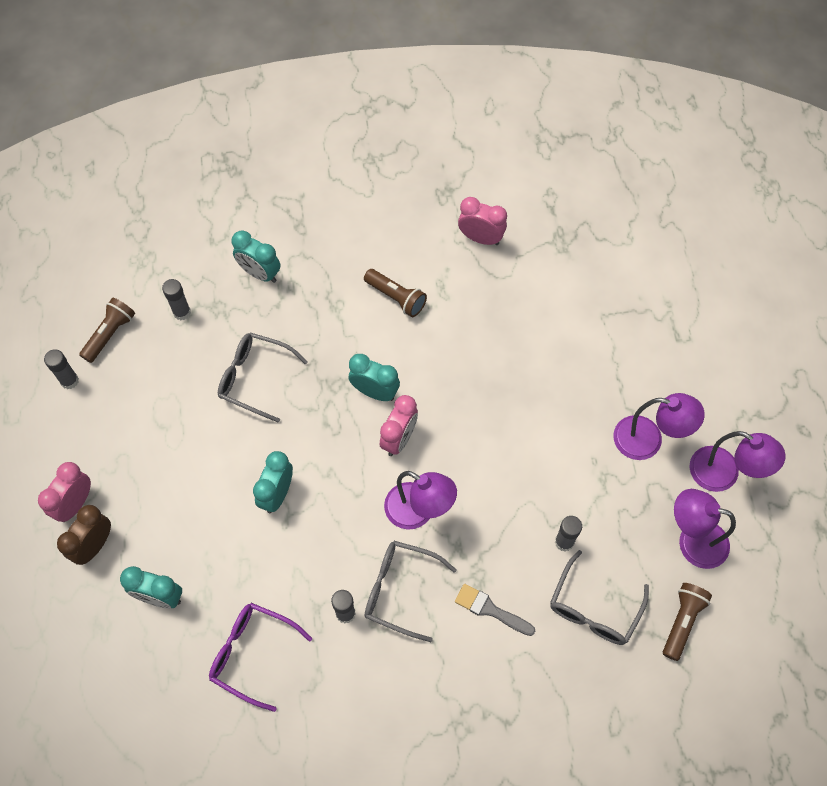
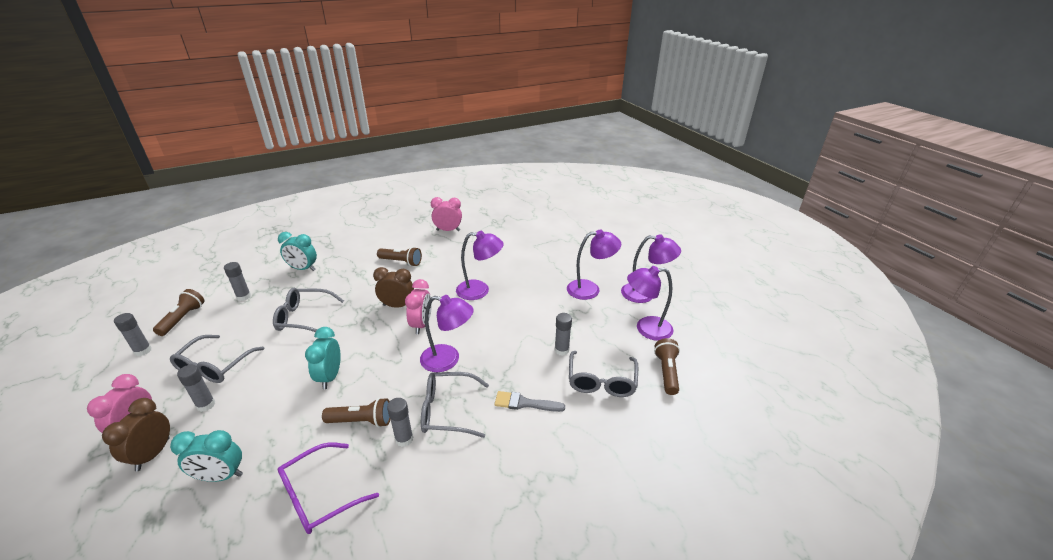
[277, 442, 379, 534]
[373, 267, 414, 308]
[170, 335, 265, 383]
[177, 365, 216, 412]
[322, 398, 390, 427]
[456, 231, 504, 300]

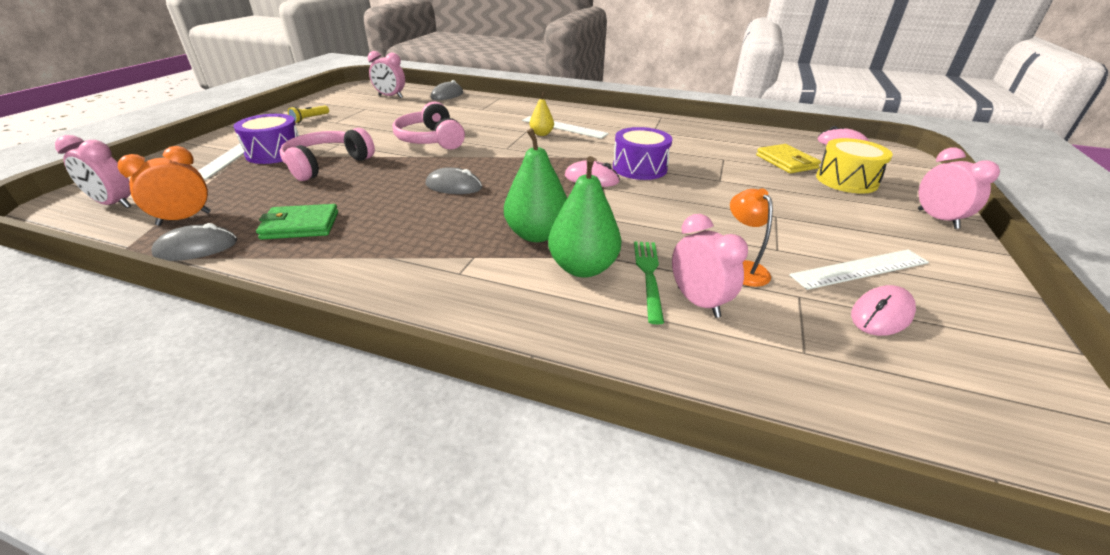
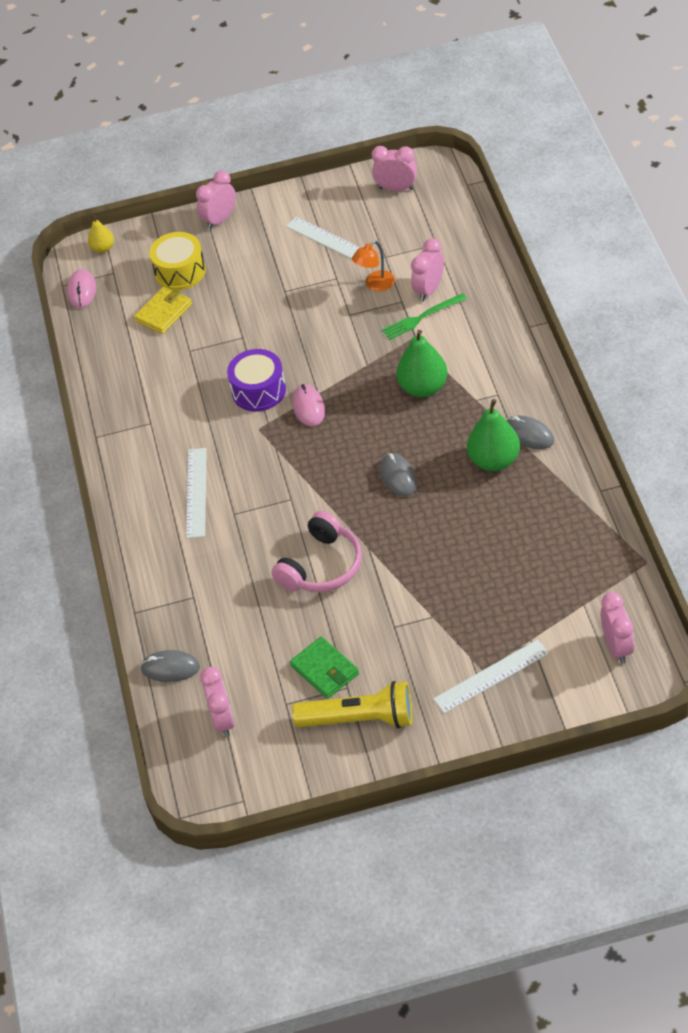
[118, 146, 211, 226] (first image)
[506, 416, 554, 449]
[233, 114, 299, 164] (first image)
[290, 637, 359, 699]
[280, 128, 375, 181] (first image)
[292, 681, 412, 729]
[88, 215, 114, 253]
[467, 399, 520, 471]
[851, 285, 916, 336] (first image)
[372, 146, 417, 191]

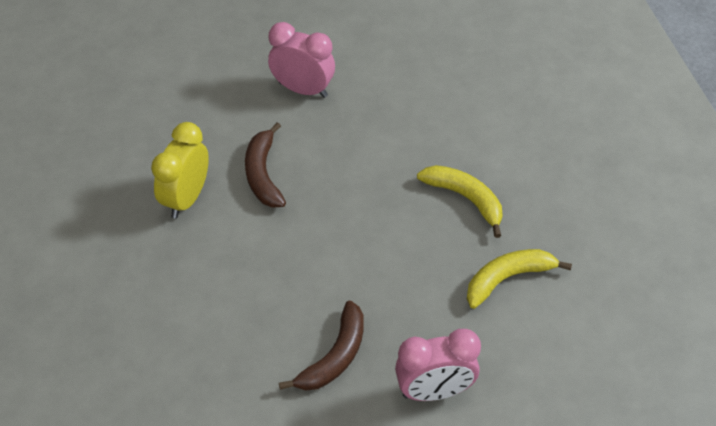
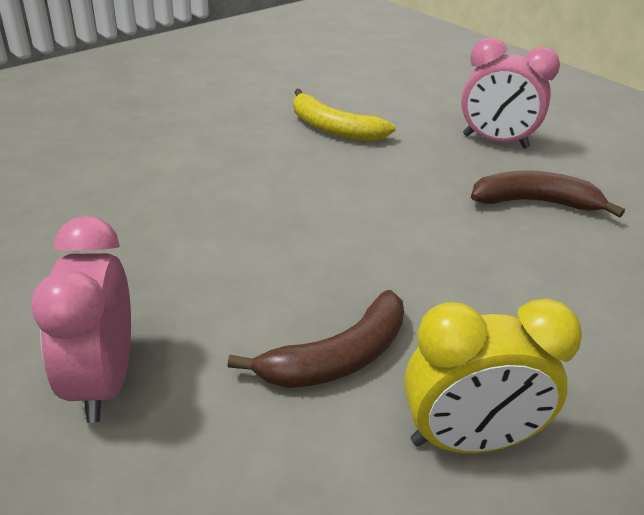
[461, 38, 560, 149]
[417, 165, 503, 238] (first image)

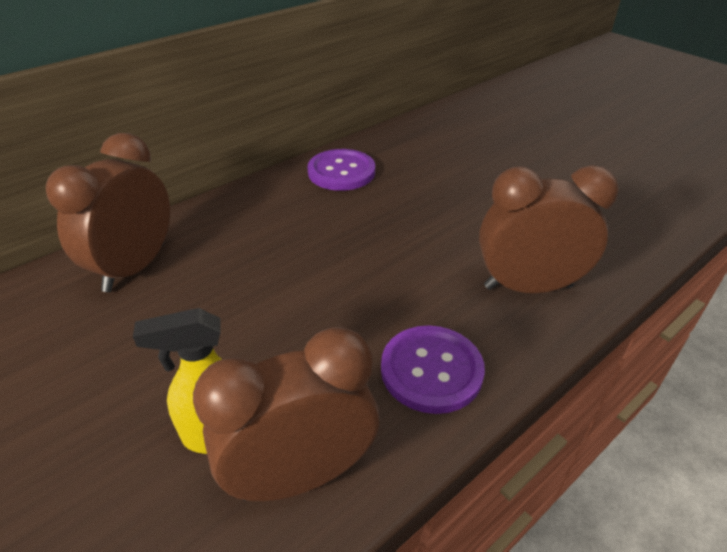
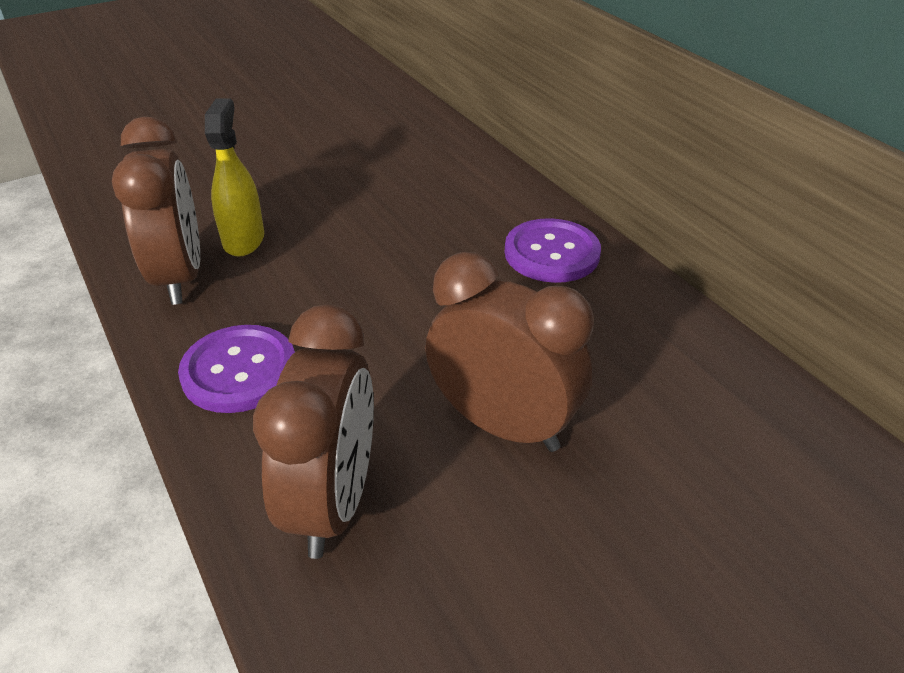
[426, 252, 593, 452]
[504, 218, 601, 283]

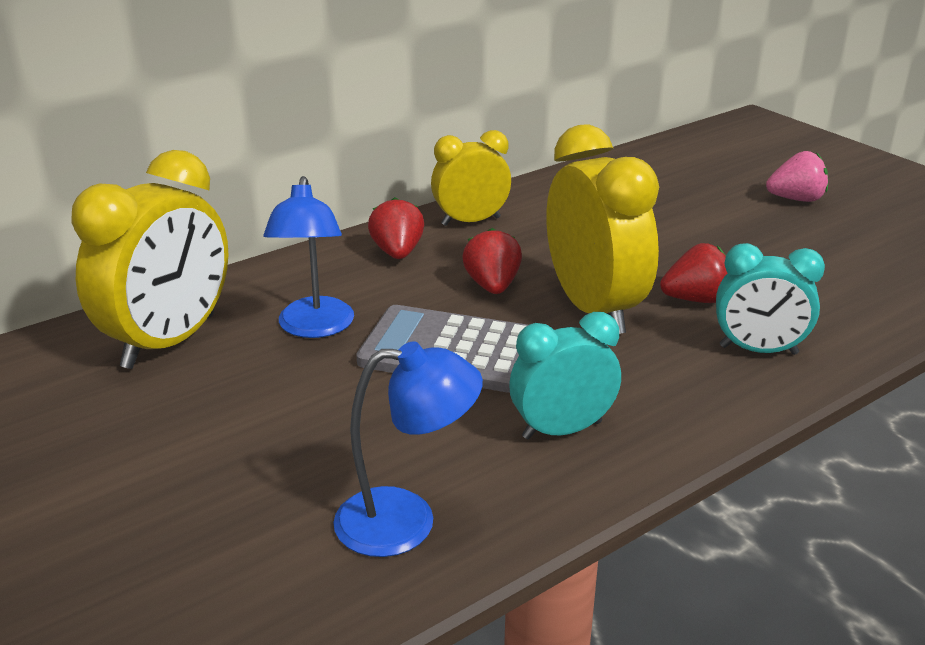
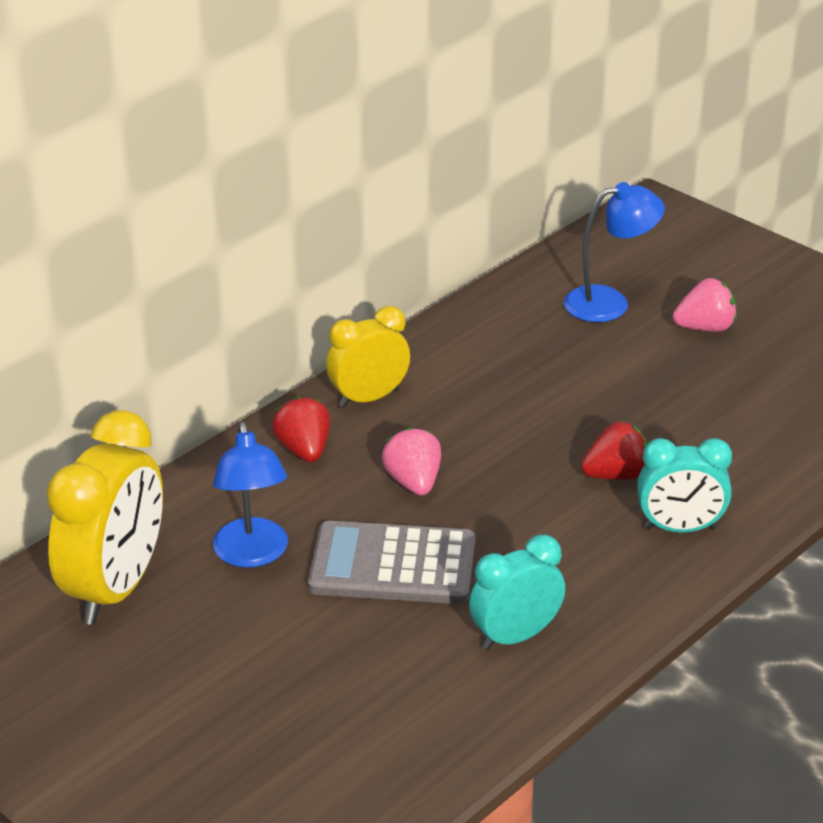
[564, 182, 665, 322]
[382, 427, 441, 495]
[546, 124, 659, 334] (first image)

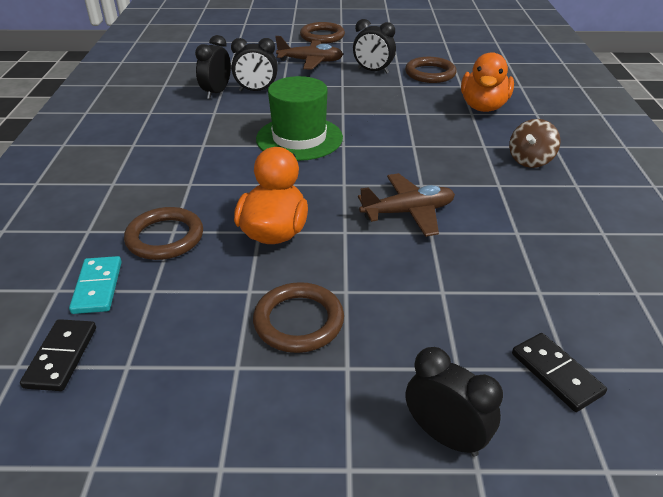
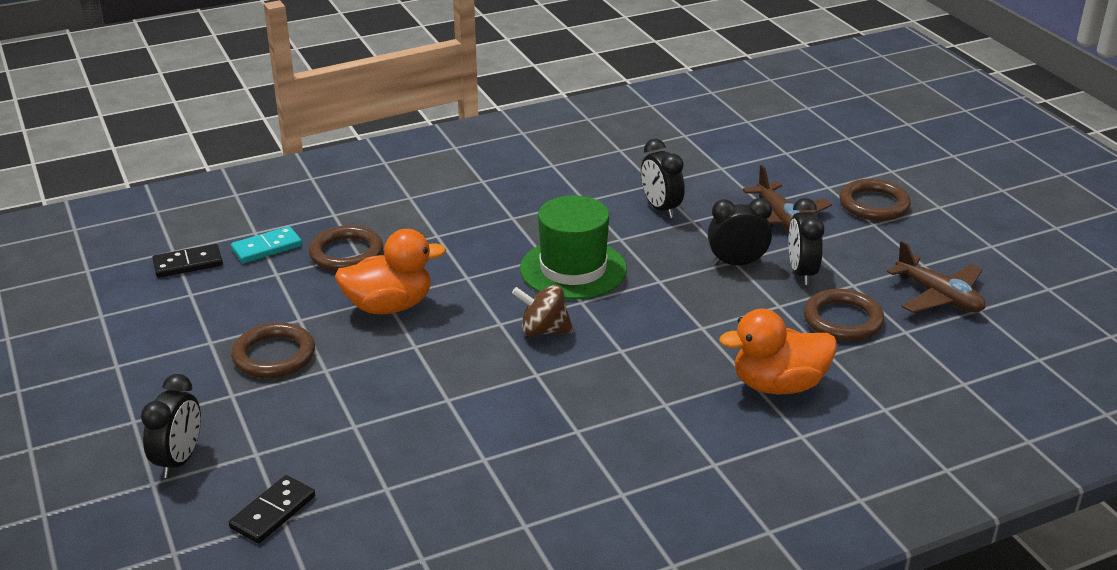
[708, 198, 772, 265]
[887, 241, 985, 313]
[512, 285, 573, 336]

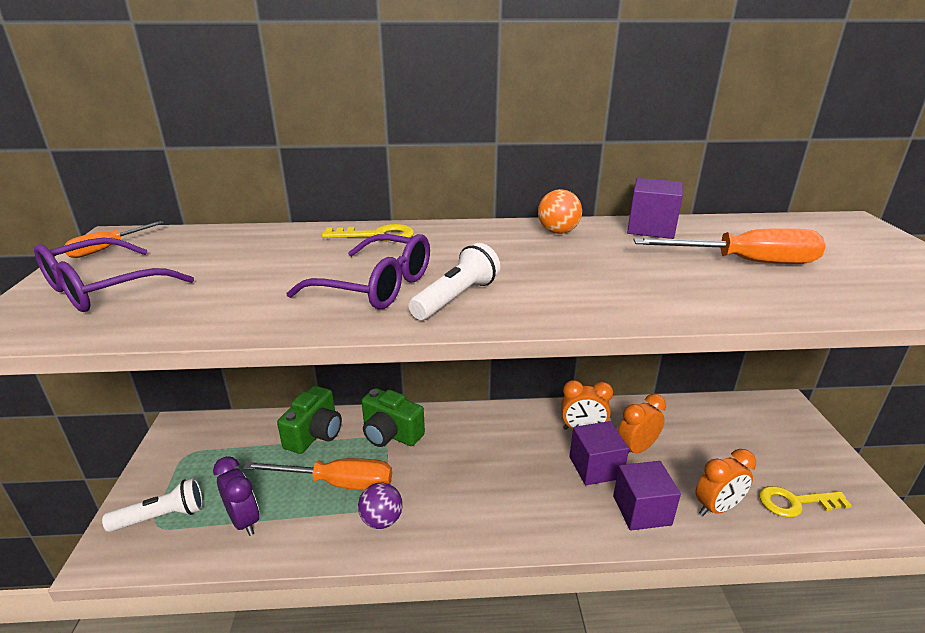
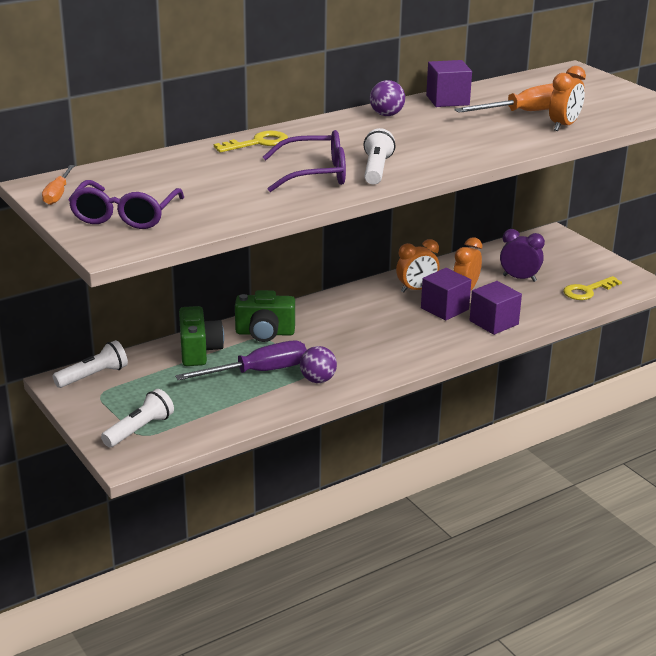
[500, 229, 545, 282]
[175, 341, 307, 380]
[370, 80, 405, 116]
[549, 66, 586, 131]
[53, 340, 128, 388]

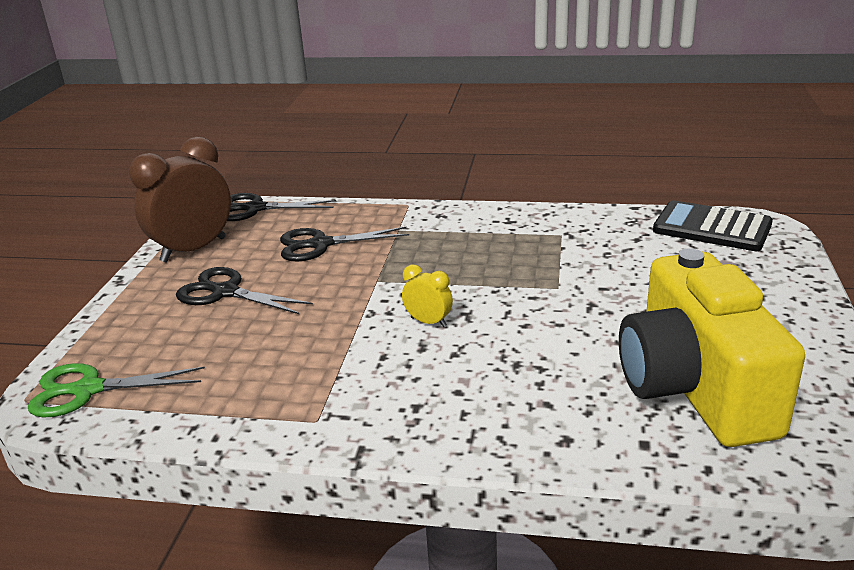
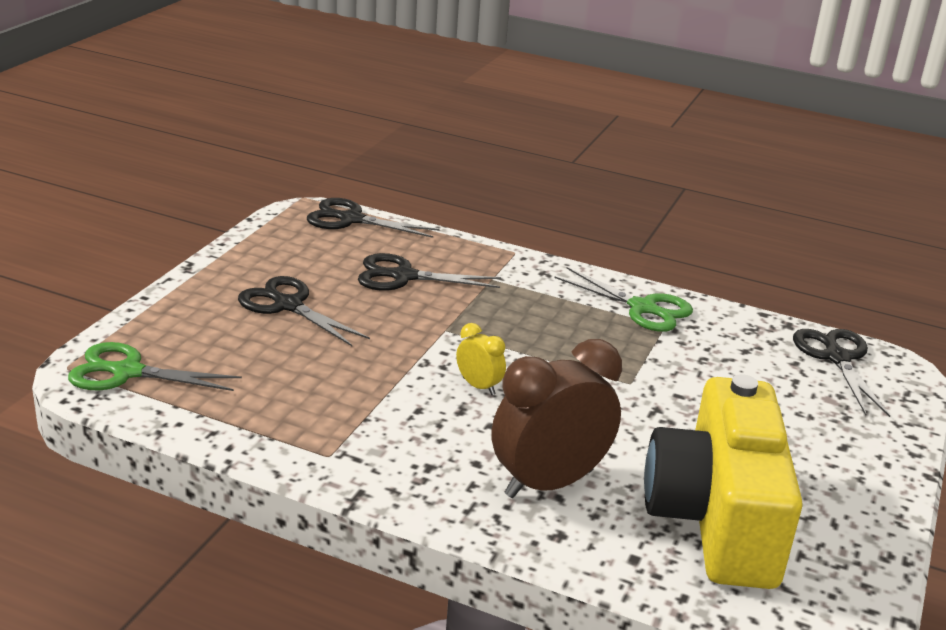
[491, 339, 622, 498]
[793, 329, 890, 417]
[554, 267, 693, 332]

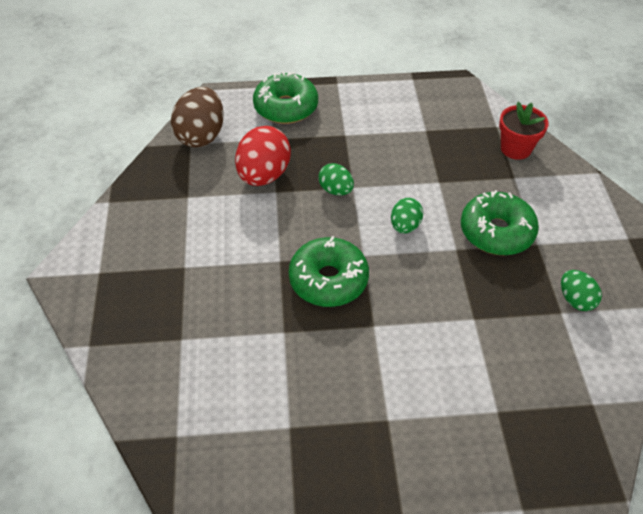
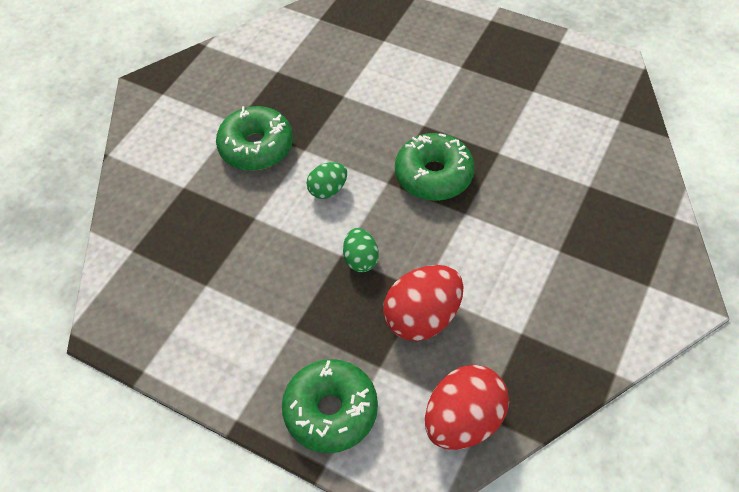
[425, 365, 509, 450]
[499, 102, 549, 160] (first image)
[561, 270, 602, 311] (first image)

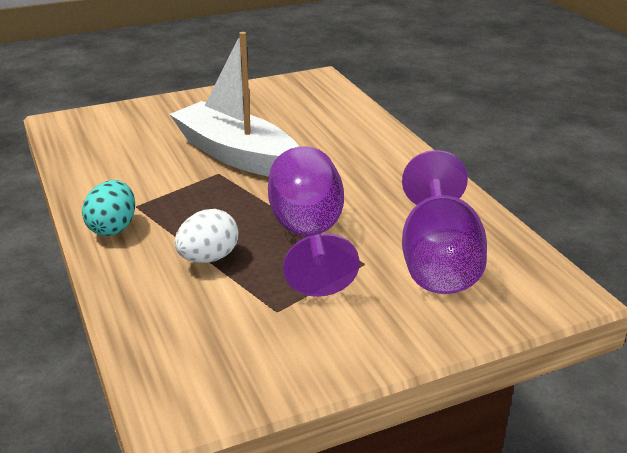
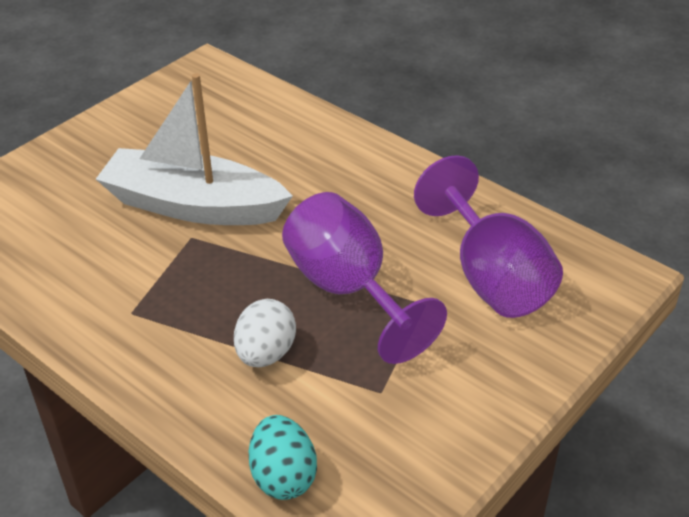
[249, 415, 317, 500]

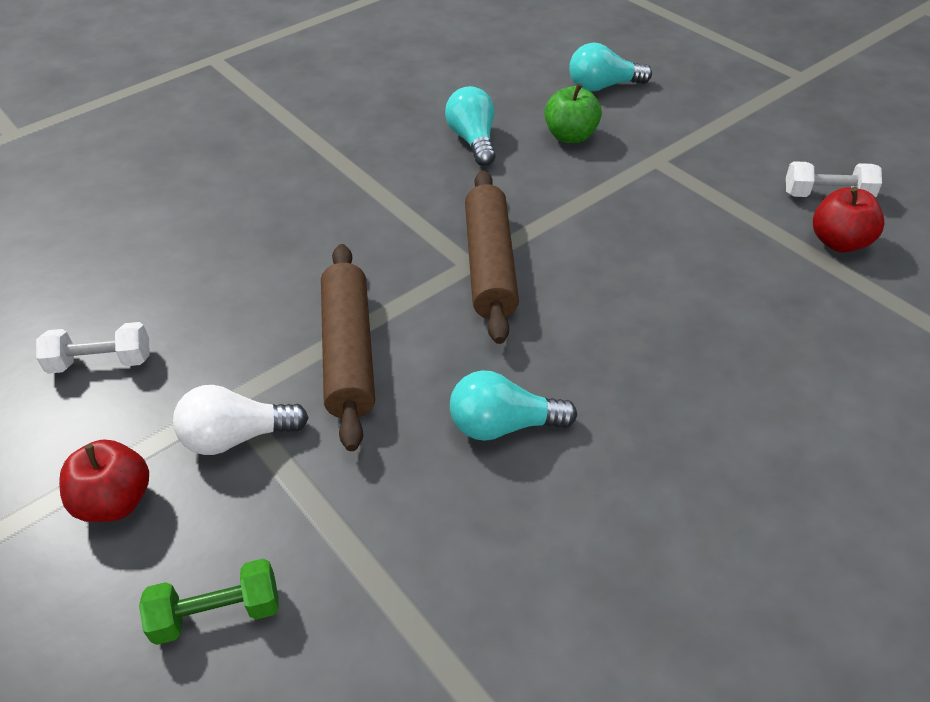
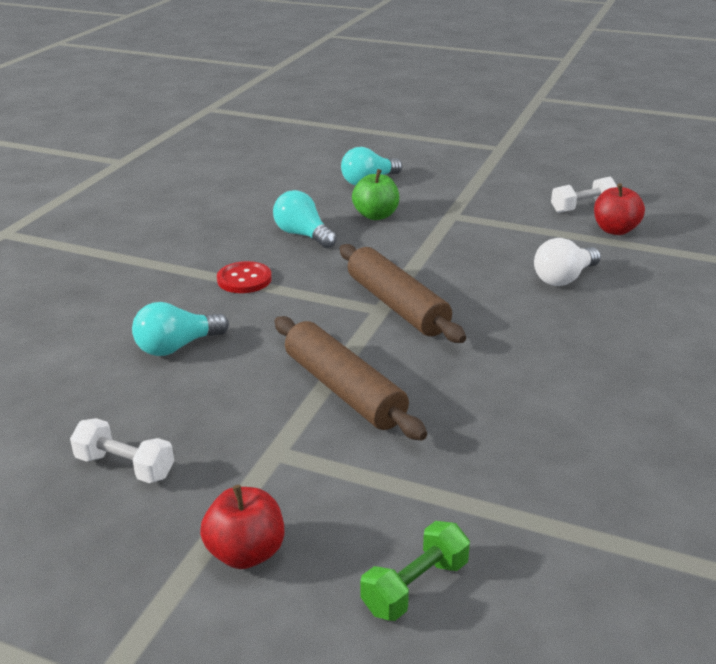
[70, 418, 174, 483]
[534, 238, 601, 286]
[132, 302, 229, 356]
[217, 261, 272, 293]

